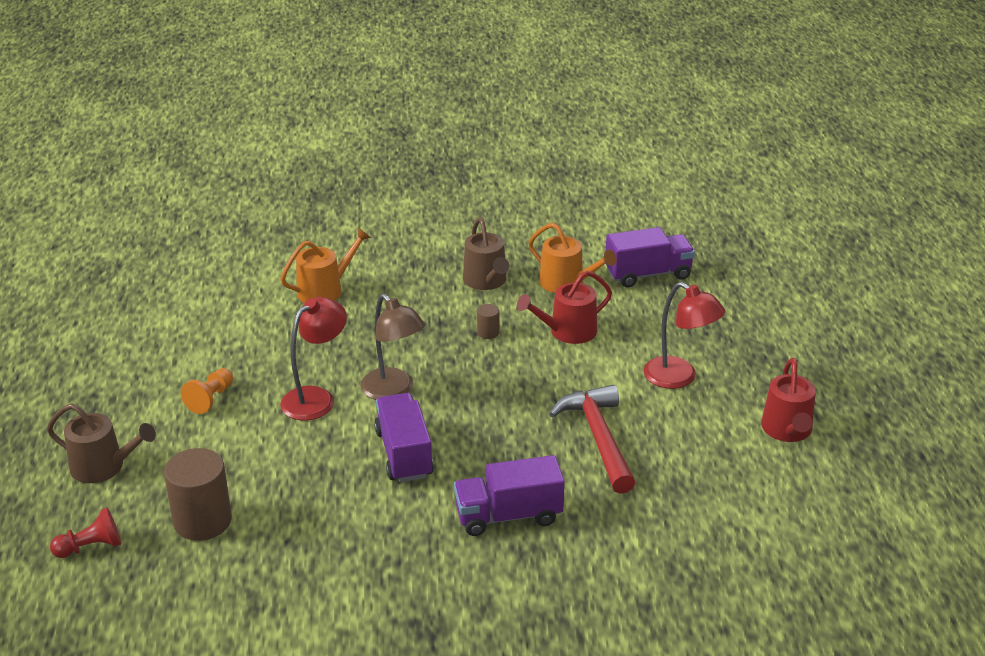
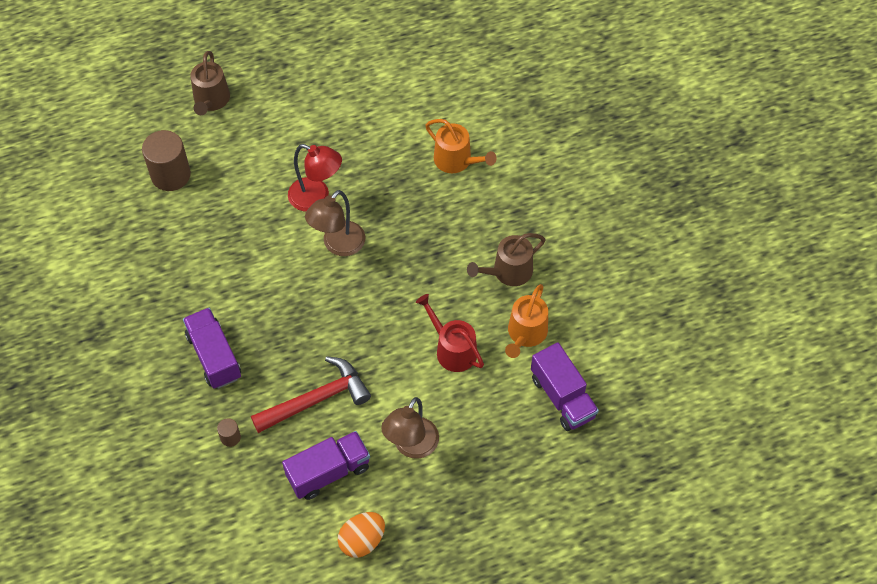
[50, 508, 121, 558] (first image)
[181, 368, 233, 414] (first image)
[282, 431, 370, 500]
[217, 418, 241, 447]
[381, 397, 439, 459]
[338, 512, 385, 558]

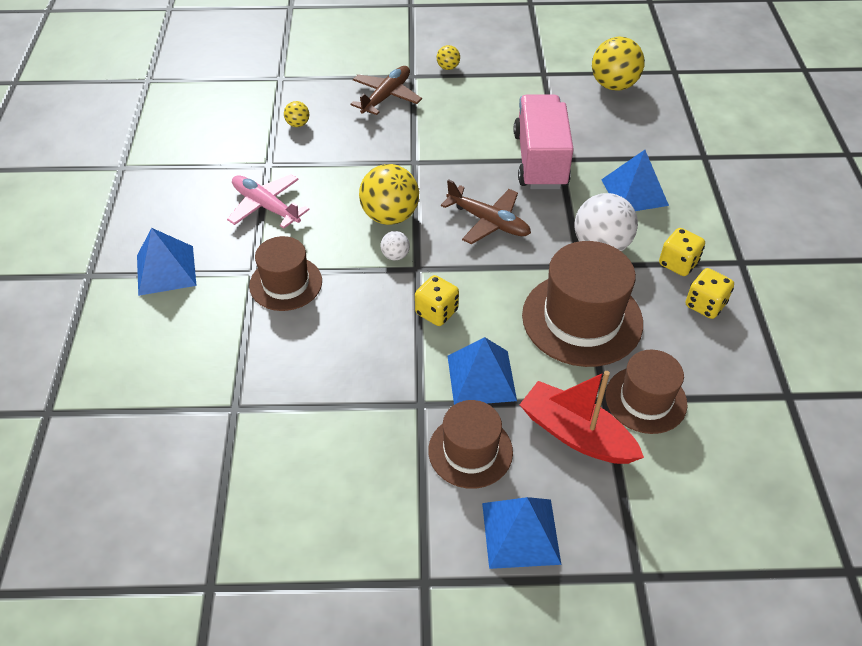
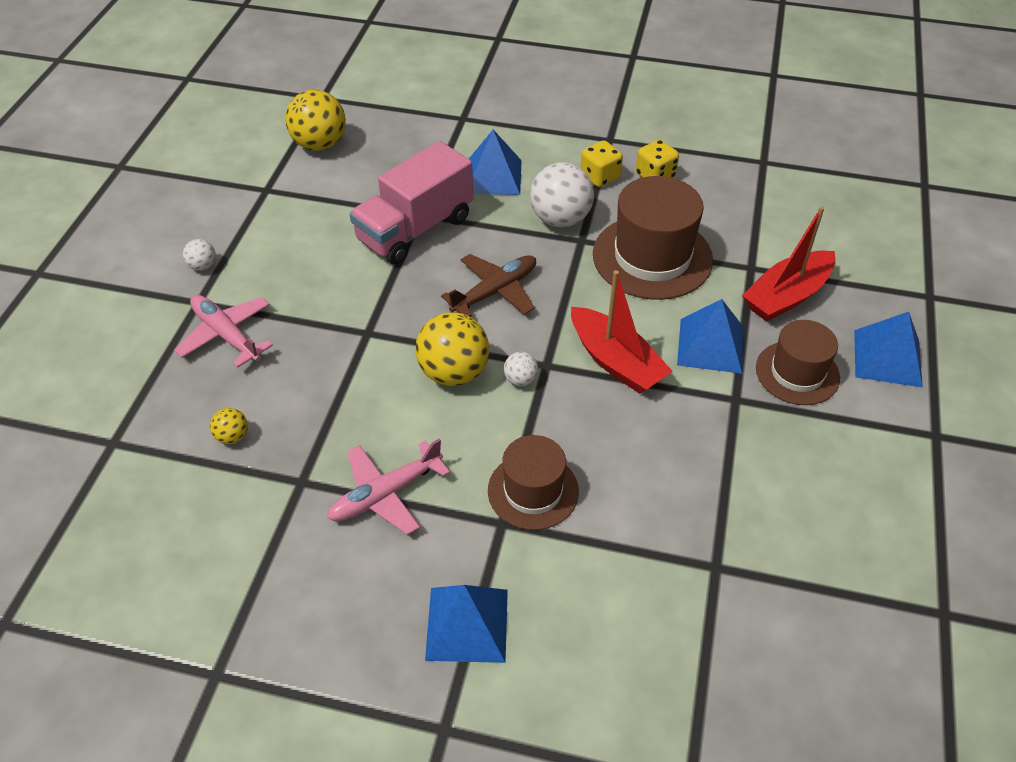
[174, 295, 273, 368]
[571, 270, 673, 394]
[183, 239, 216, 271]
[350, 141, 473, 265]
[606, 350, 688, 434] (first image)

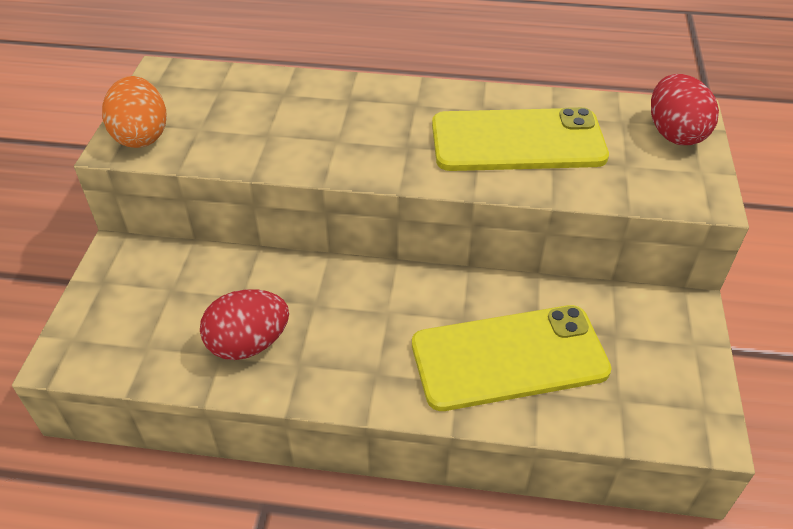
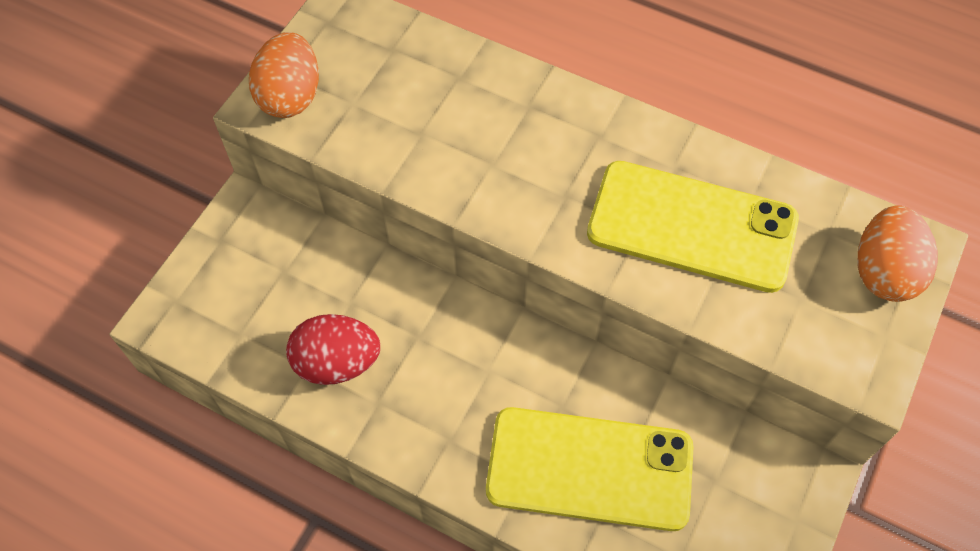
[857, 205, 938, 302]

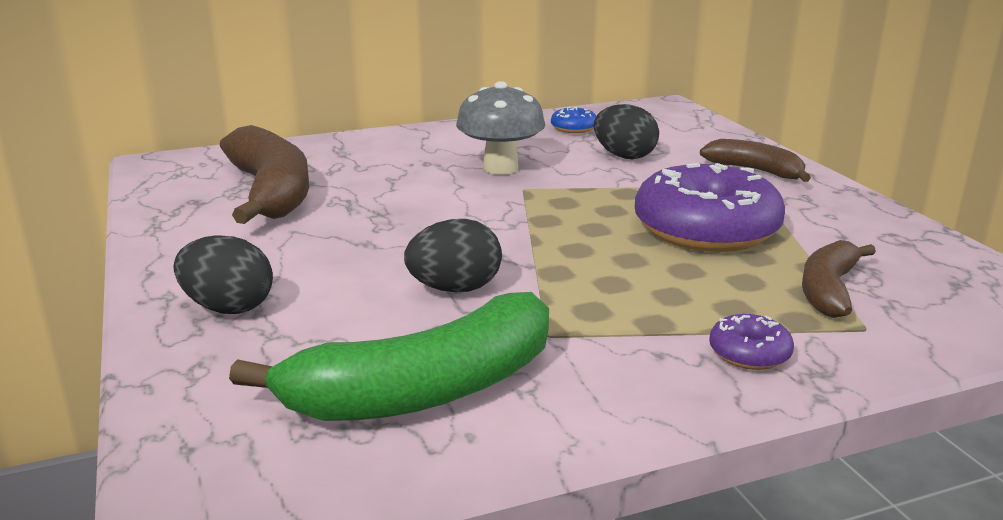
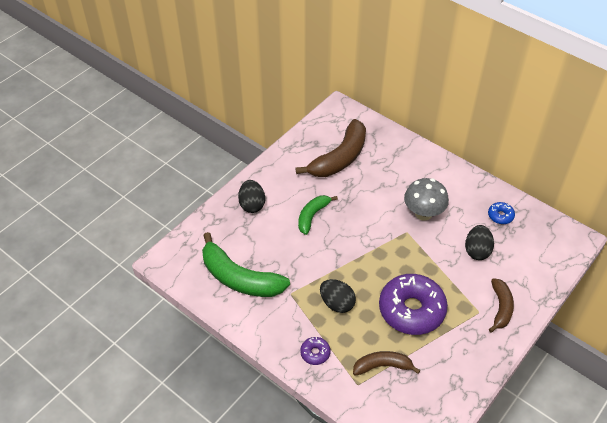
[320, 279, 356, 313]
[298, 195, 338, 235]

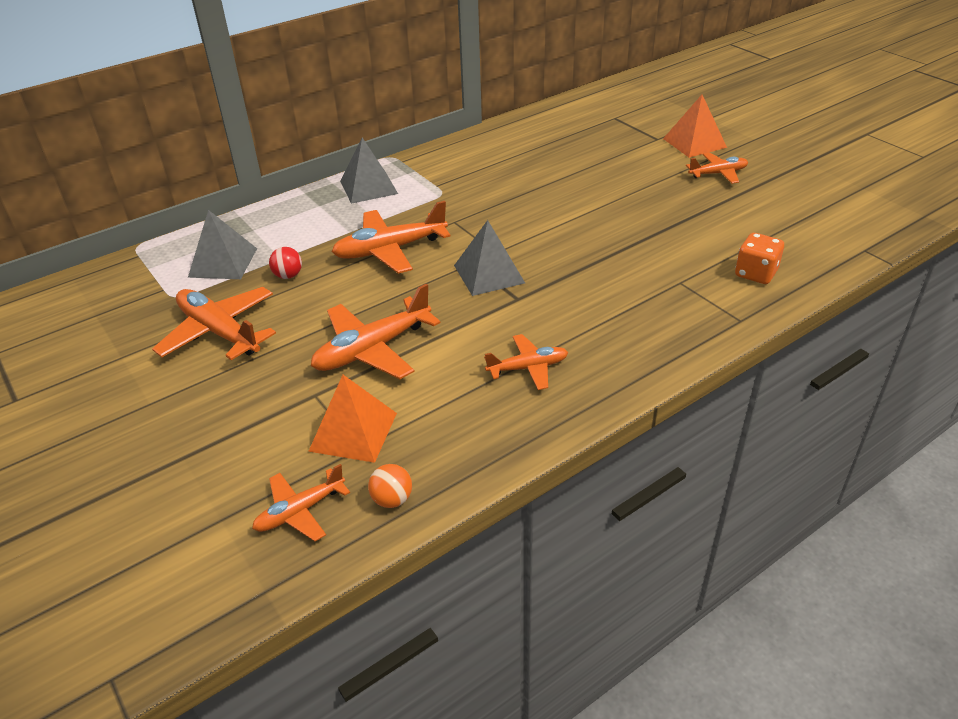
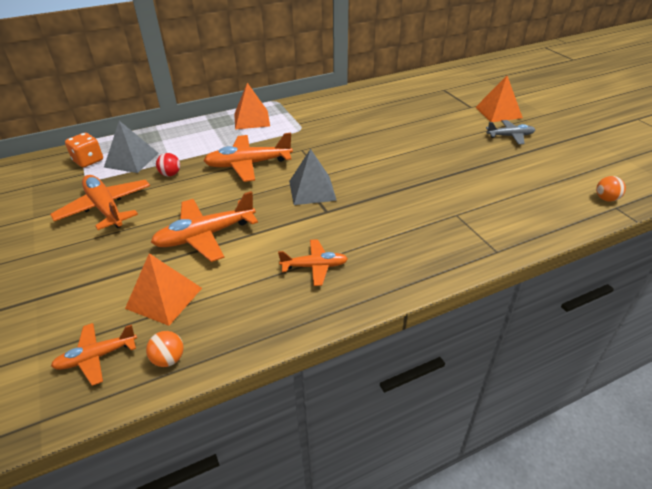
[234, 83, 270, 130]
[486, 120, 535, 144]
[65, 133, 103, 168]
[596, 176, 626, 202]

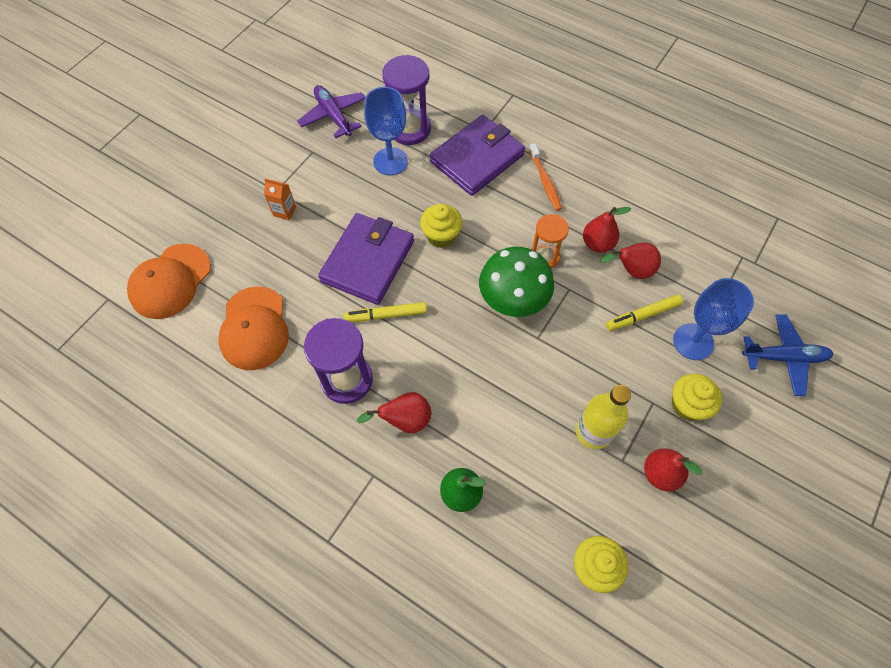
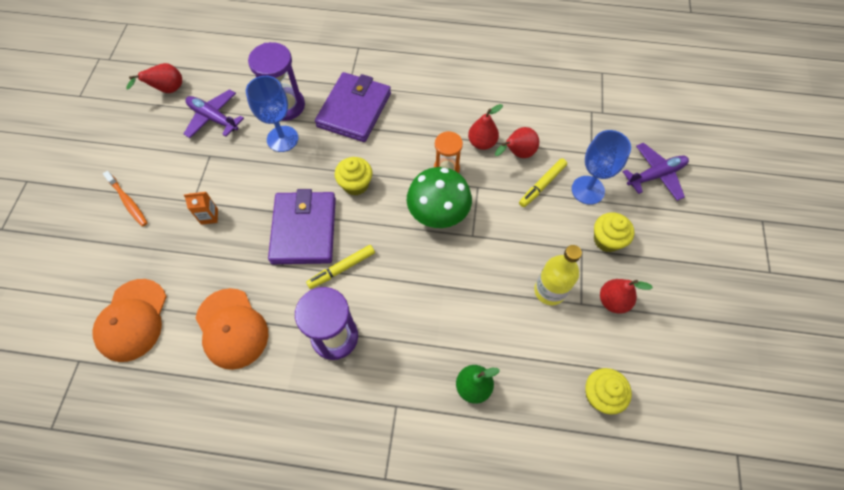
[126, 63, 182, 93]
[103, 171, 148, 227]
[623, 143, 689, 201]

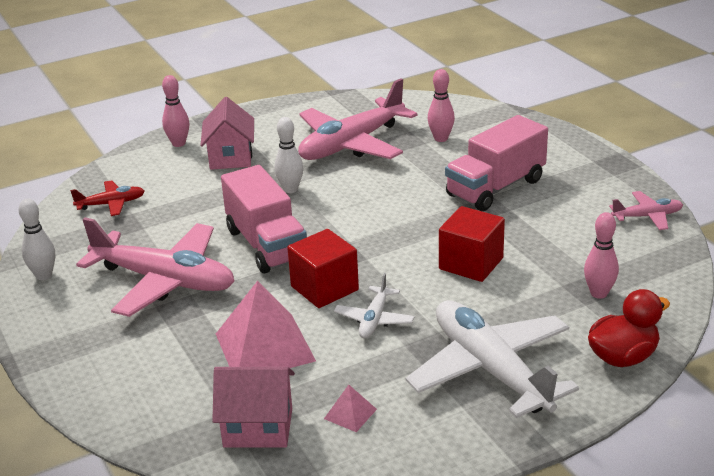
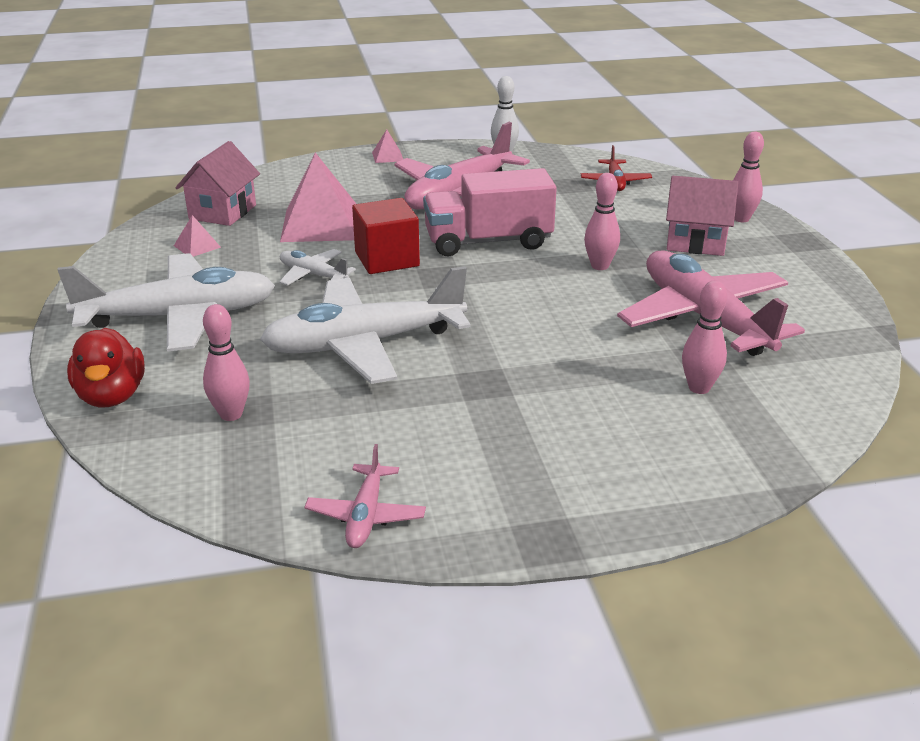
[584, 173, 620, 270]
[260, 266, 471, 384]
[445, 115, 548, 211] (first image)
[372, 129, 403, 163]

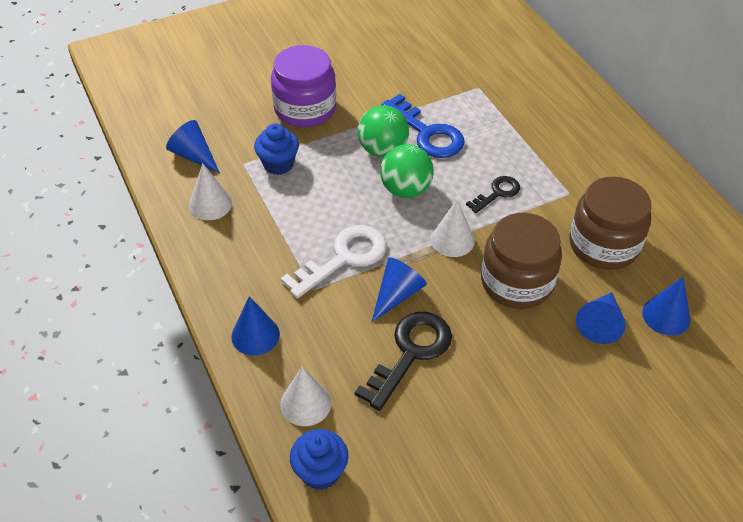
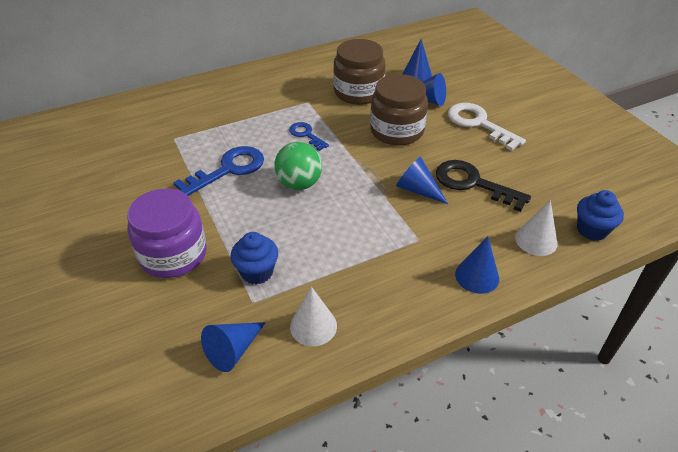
[448, 103, 526, 151]
[358, 105, 409, 157] (first image)
[430, 200, 475, 257] (first image)
[289, 122, 329, 151]

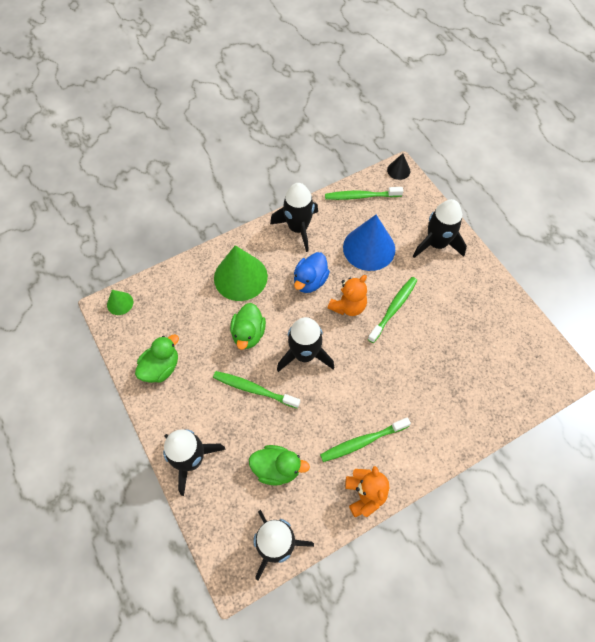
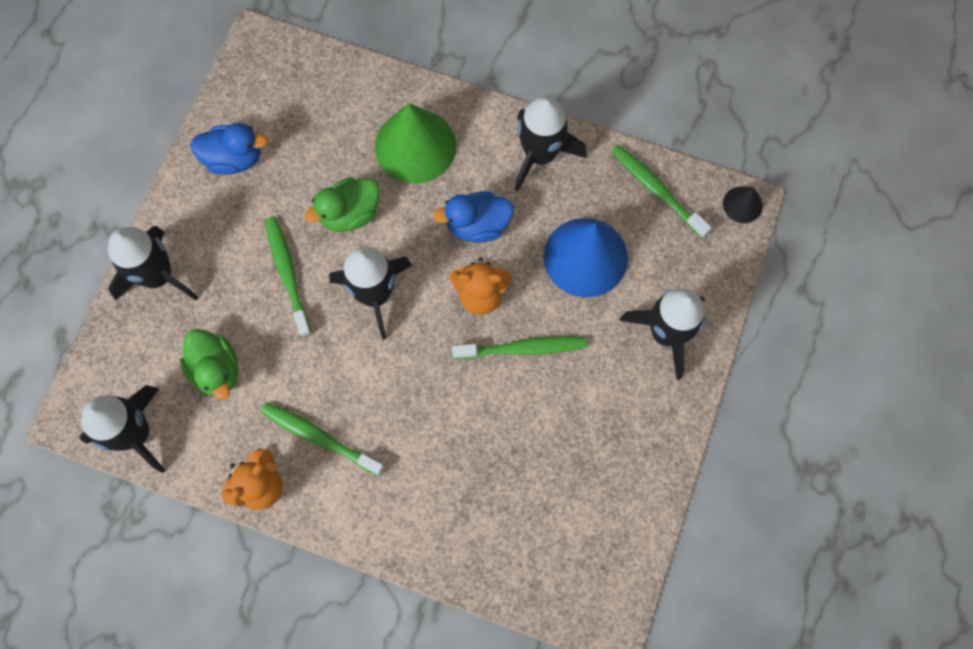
[107, 290, 133, 315] (first image)
[190, 123, 268, 175]

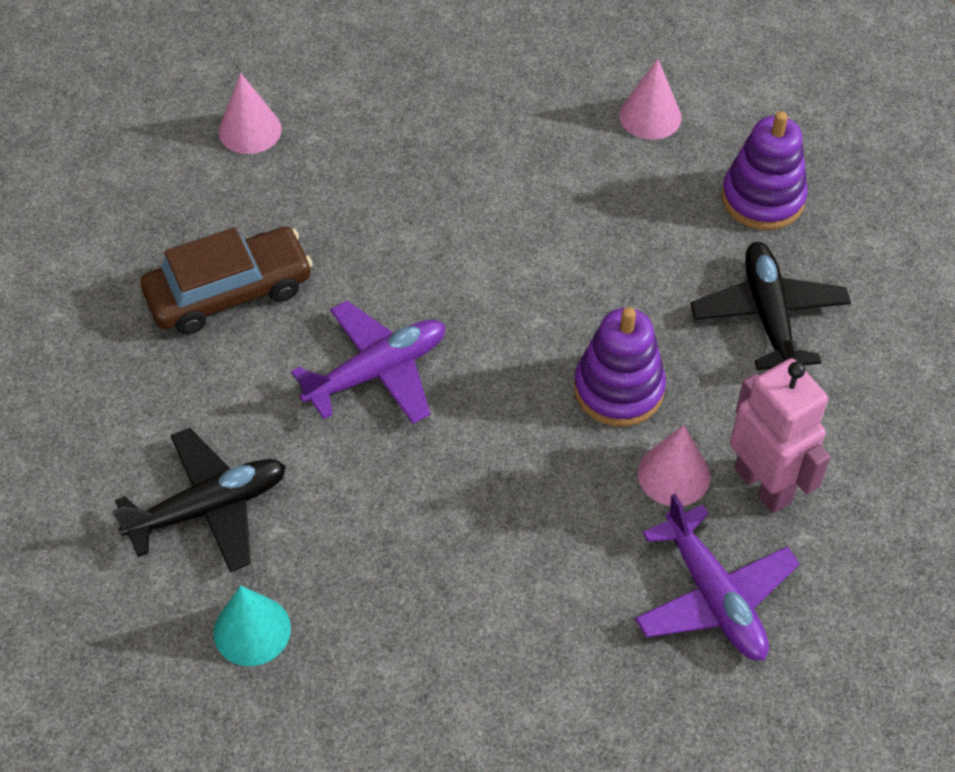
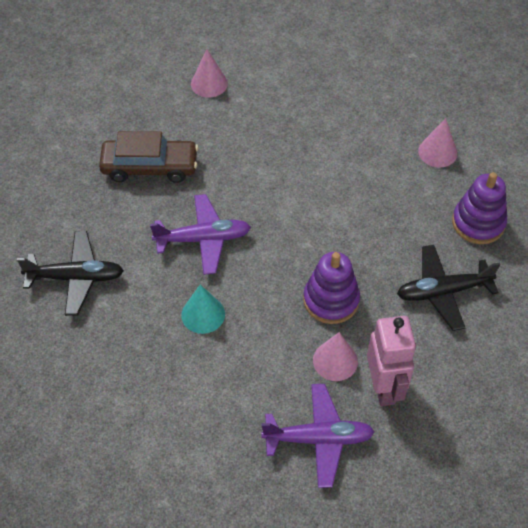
[181, 285, 225, 334]
[261, 384, 375, 488]
[397, 245, 500, 331]

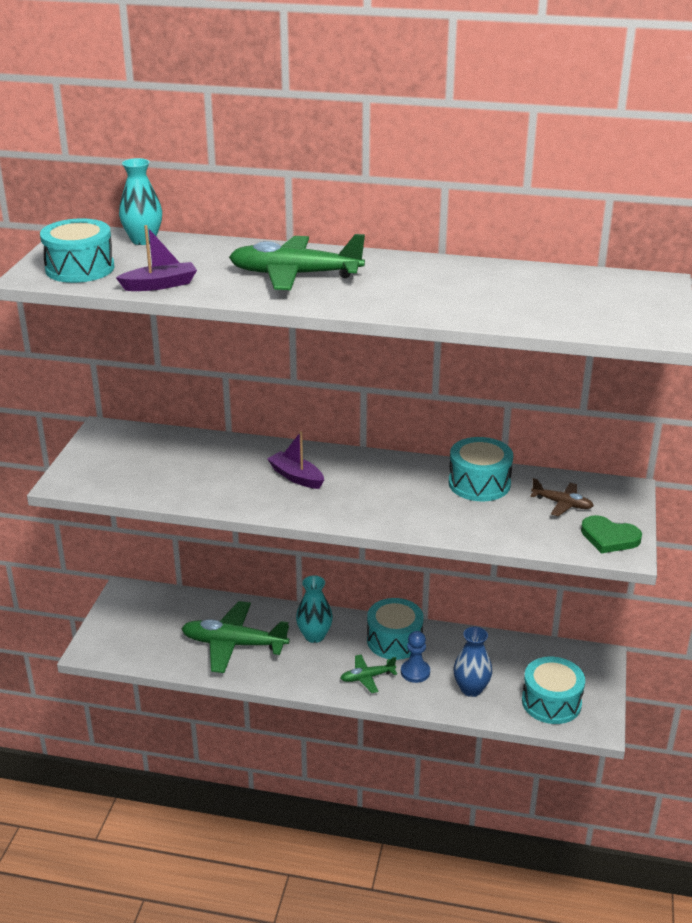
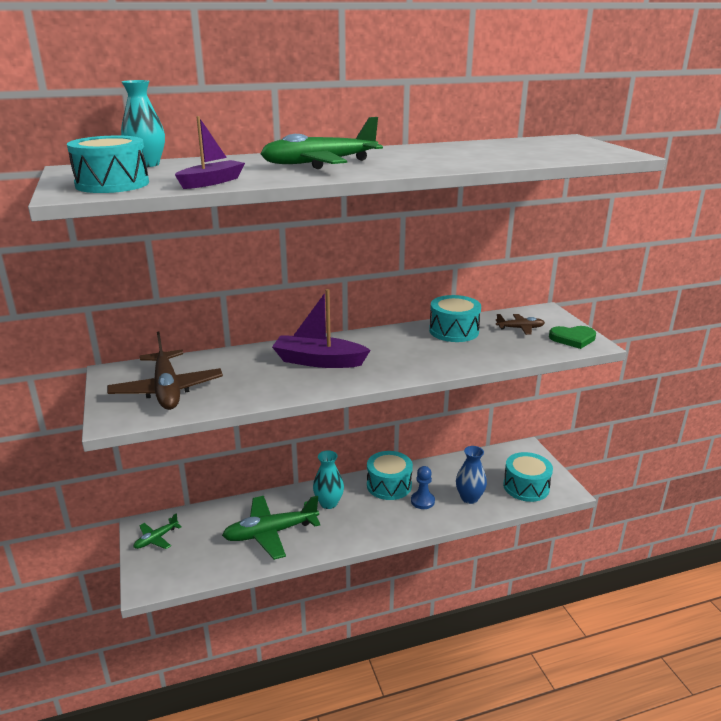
[272, 289, 371, 368]
[134, 513, 182, 549]
[107, 332, 223, 410]

